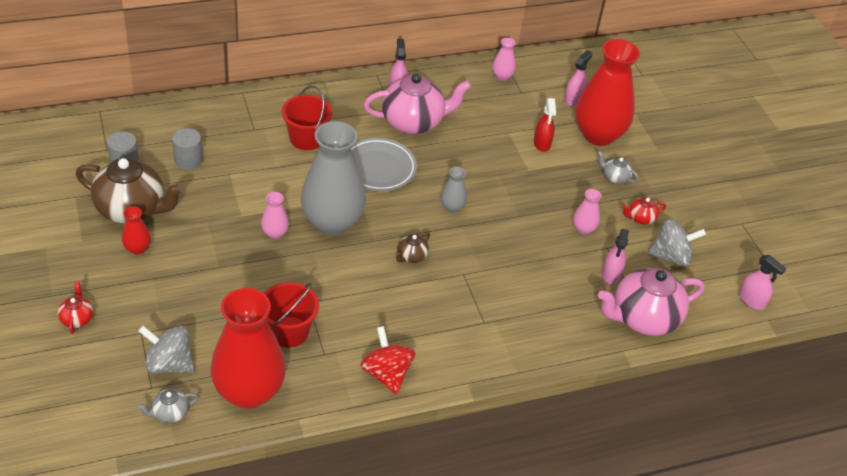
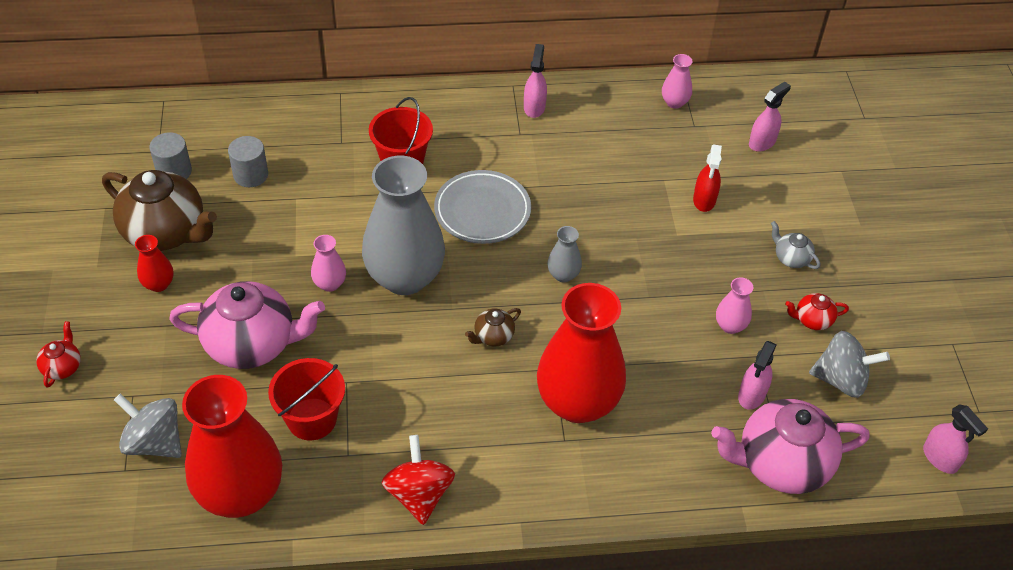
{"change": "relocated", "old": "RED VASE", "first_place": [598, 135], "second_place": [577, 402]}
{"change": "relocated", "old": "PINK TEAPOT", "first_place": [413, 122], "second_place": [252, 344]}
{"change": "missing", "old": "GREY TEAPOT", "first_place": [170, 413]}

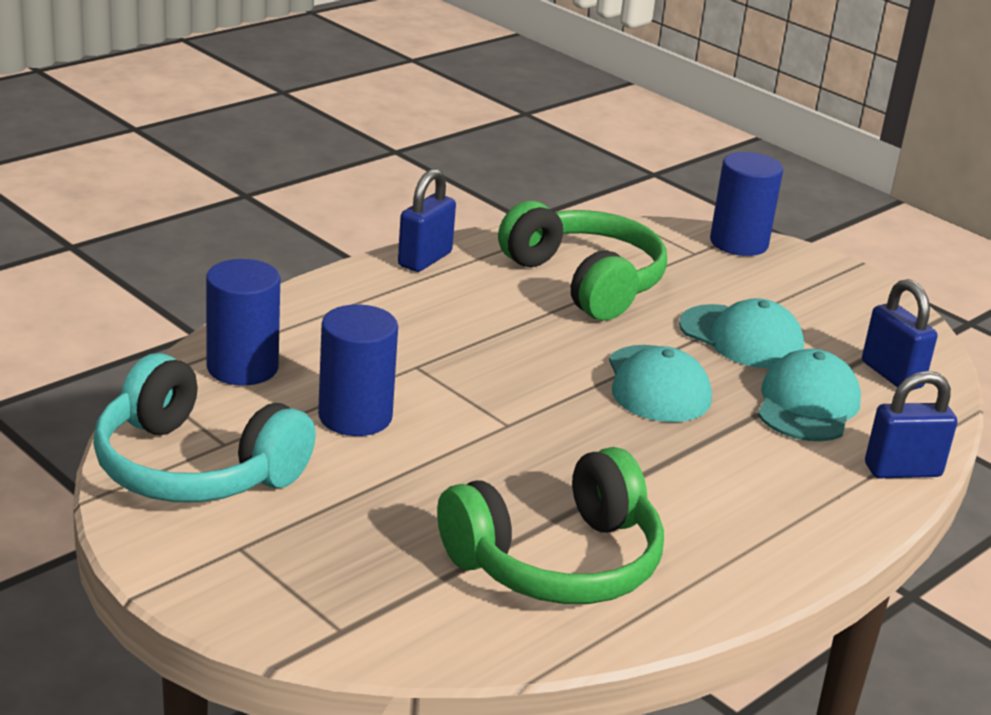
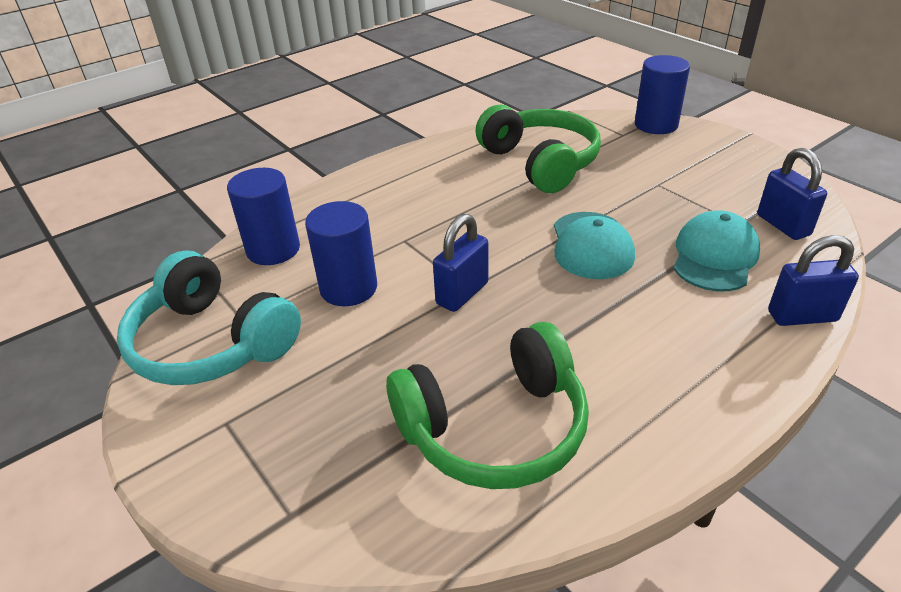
{"change": "relocated", "old": "BLUE PADLOCK", "first_place": [425, 259], "second_place": [462, 294]}
{"change": "missing", "old": "TURQUOISE CAP", "first_place": [741, 337]}

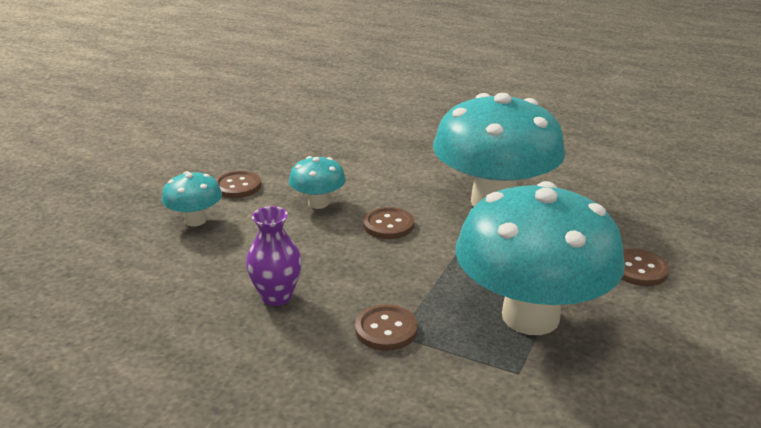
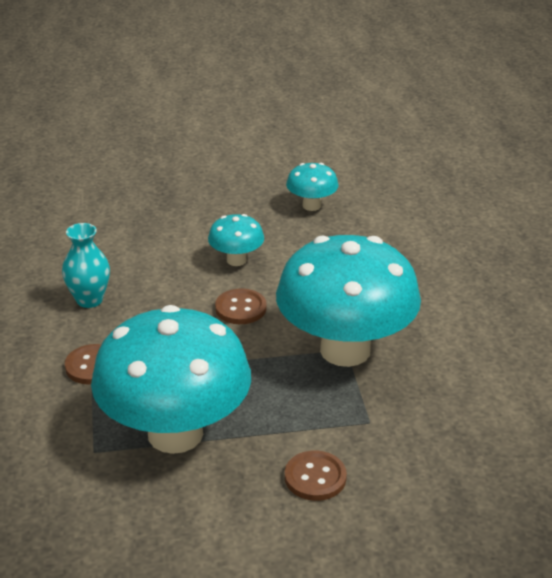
{"change": "relocated", "old": "TURQUOISE MUSHROOM", "first_place": [195, 220], "second_place": [311, 206]}
{"change": "missing", "old": "BROWN BUTTON", "first_place": [237, 186]}
{"change": "colour", "old": "PURPLE VASE", "new": "TURQUOISE VASE", "first_place": [277, 296], "second_place": [89, 300]}

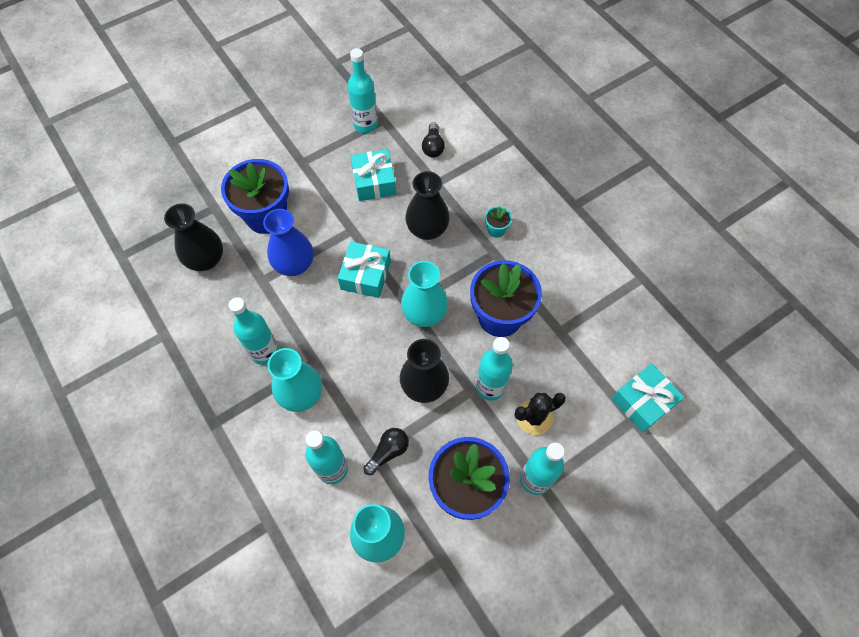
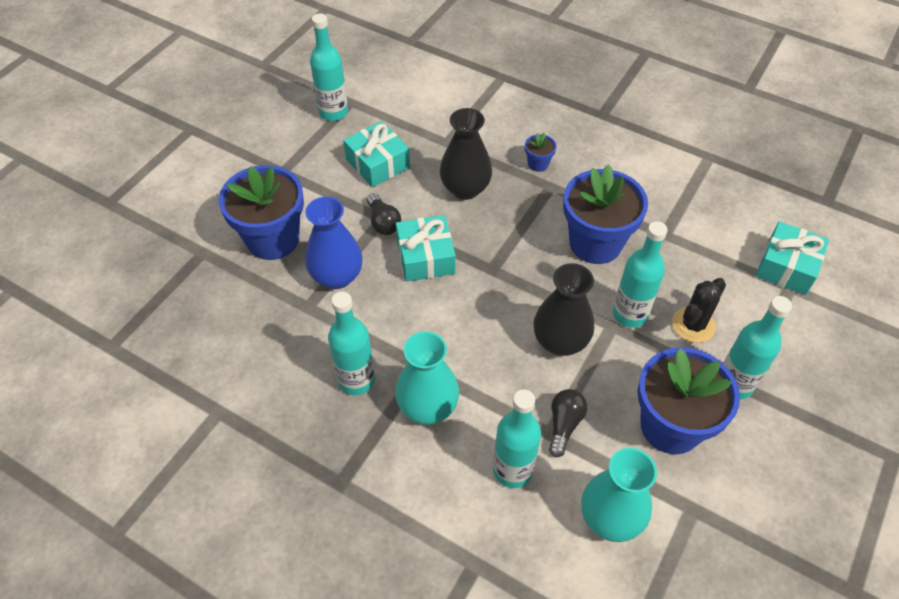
{"change": "relocated", "old": "BLACK LIGHT BULB", "first_place": [433, 147], "second_place": [383, 222]}
{"change": "missing", "old": "BLACK VASE", "first_place": [206, 260]}
{"change": "colour", "old": "TURQUOISE FLOWER POT", "new": "BLUE FLOWER POT", "first_place": [496, 230], "second_place": [538, 164]}
{"change": "missing", "old": "TURQUOISE VASE", "first_place": [424, 313]}

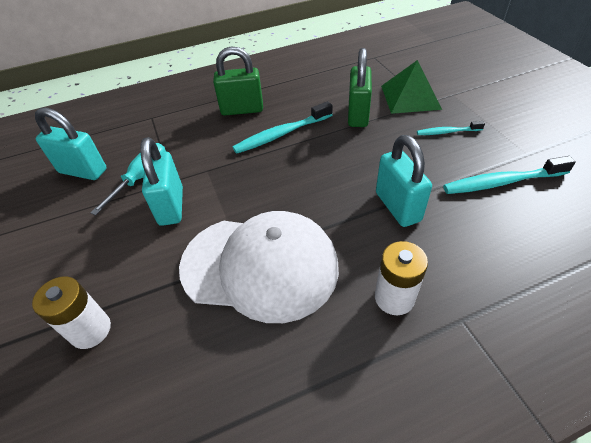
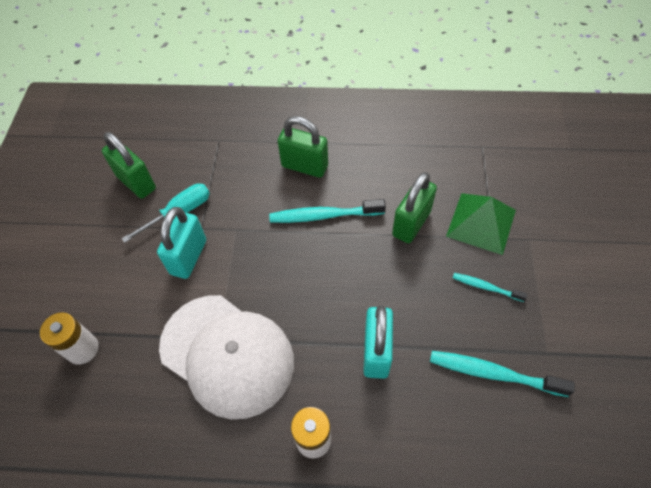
{"change": "colour", "old": "TURQUOISE PADLOCK", "new": "GREEN PADLOCK", "first_place": [83, 171], "second_place": [136, 182]}

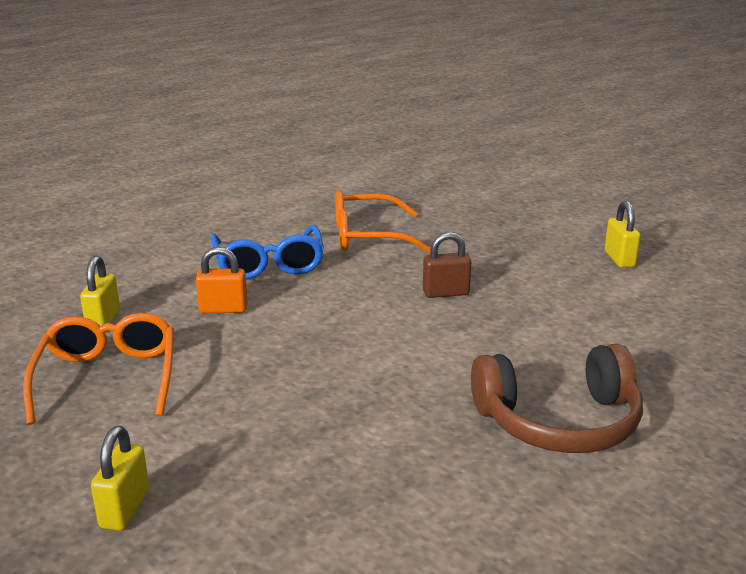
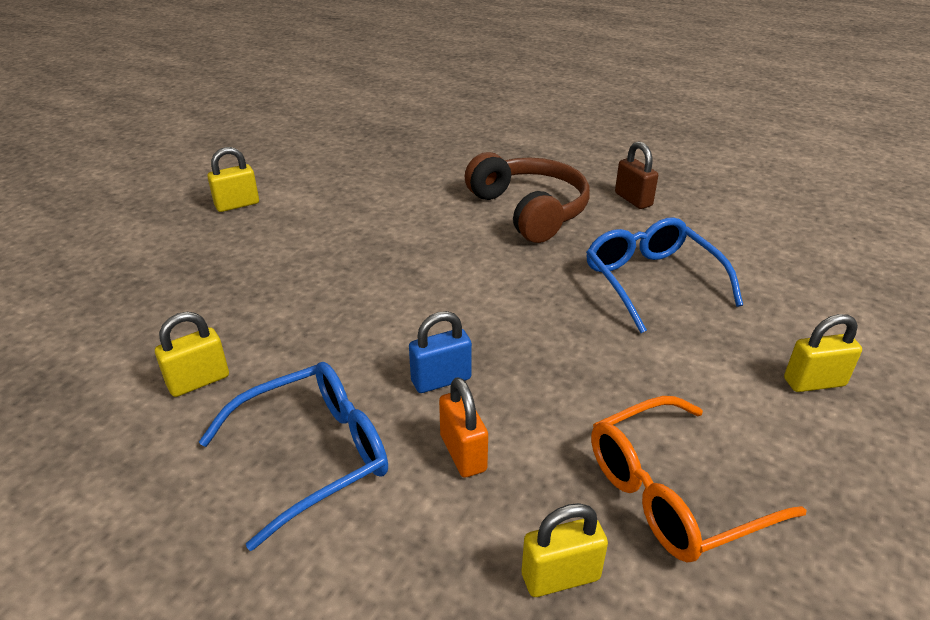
{"change": "exchanged", "old": "ORANGE GLASSES", "new": "YELLOW PADLOCK", "first_place": [368, 236], "second_place": [198, 381]}
{"change": "relocated", "old": "BROWN PADLOCK", "first_place": [446, 293], "second_place": [633, 199]}
{"change": "appeared", "new": "BLUE GLASSES", "second_place": [651, 281]}
{"change": "appeared", "new": "BLUE PADLOCK", "second_place": [441, 380]}

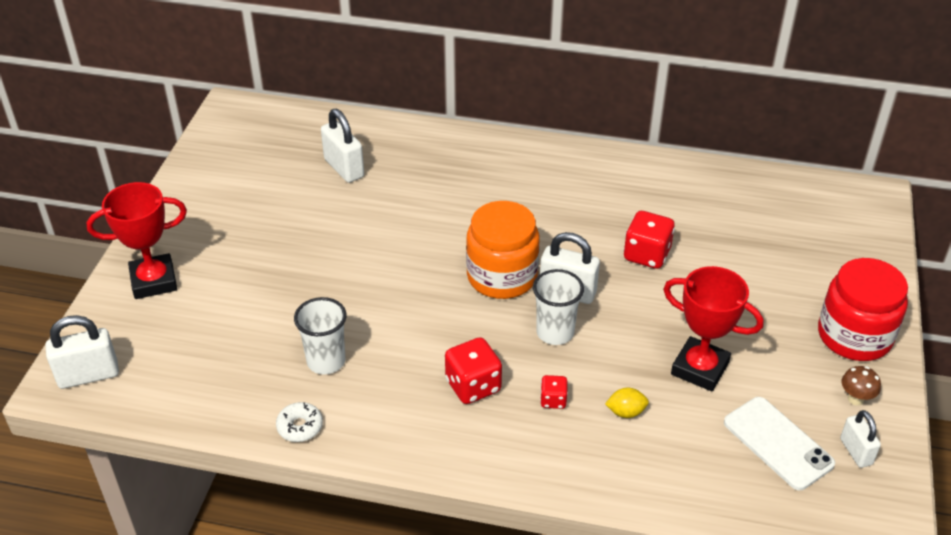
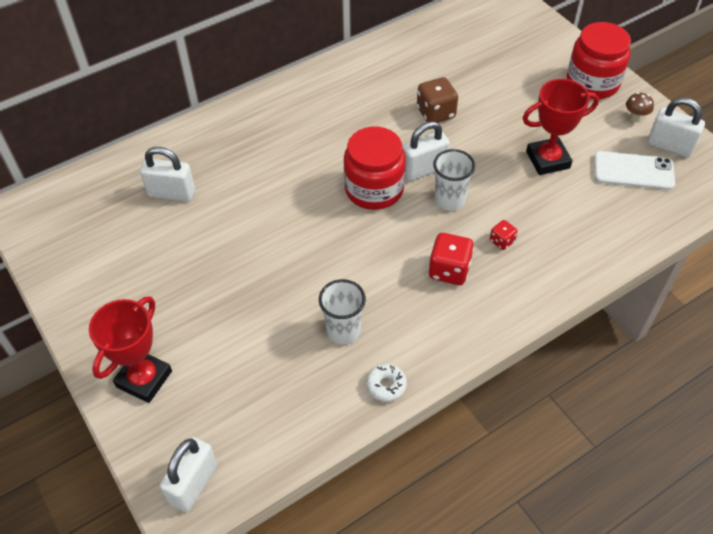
{"change": "colour", "old": "ORANGE JAR", "new": "RED JAR", "first_place": [502, 276], "second_place": [374, 189]}
{"change": "colour", "old": "RED DICE", "new": "BROWN DICE", "first_place": [646, 255], "second_place": [436, 113]}
{"change": "missing", "old": "YELLOW LEMON", "first_place": [626, 412]}
{"change": "size", "old": "WHITE PADLOCK", "first_place": [856, 451], "second_place": [669, 146], "factor": 1.56}

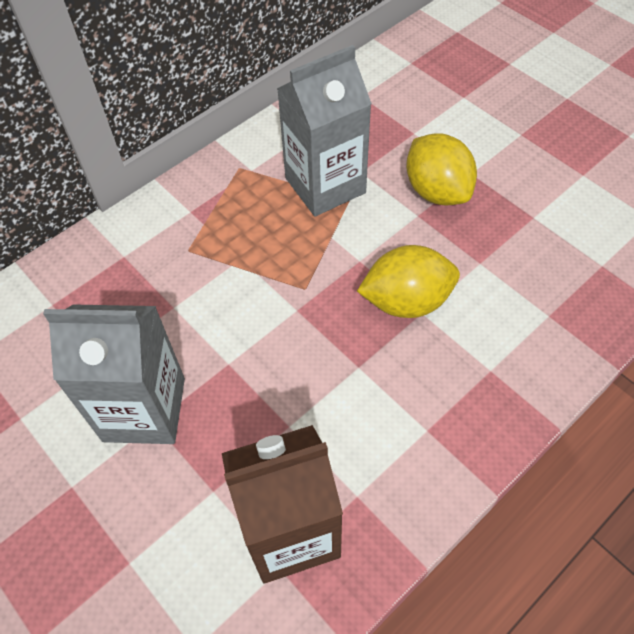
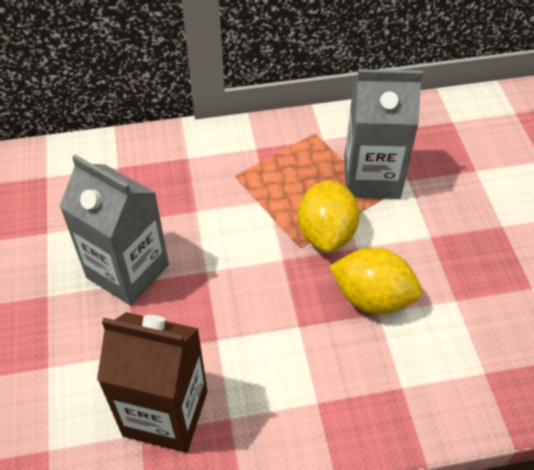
{"change": "relocated", "old": "YELLOW LEMON", "first_place": [437, 191], "second_place": [326, 233]}

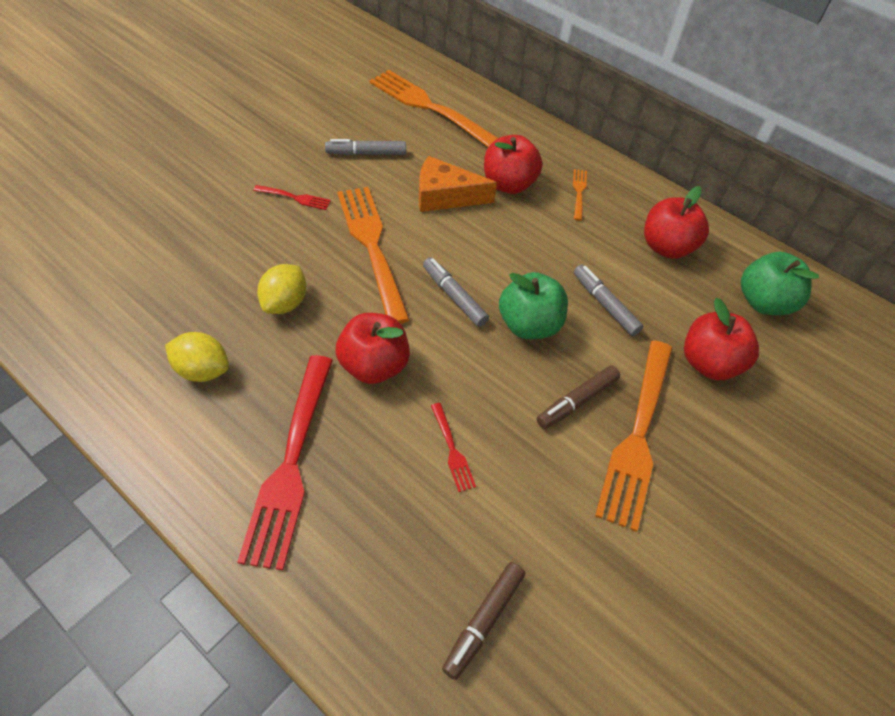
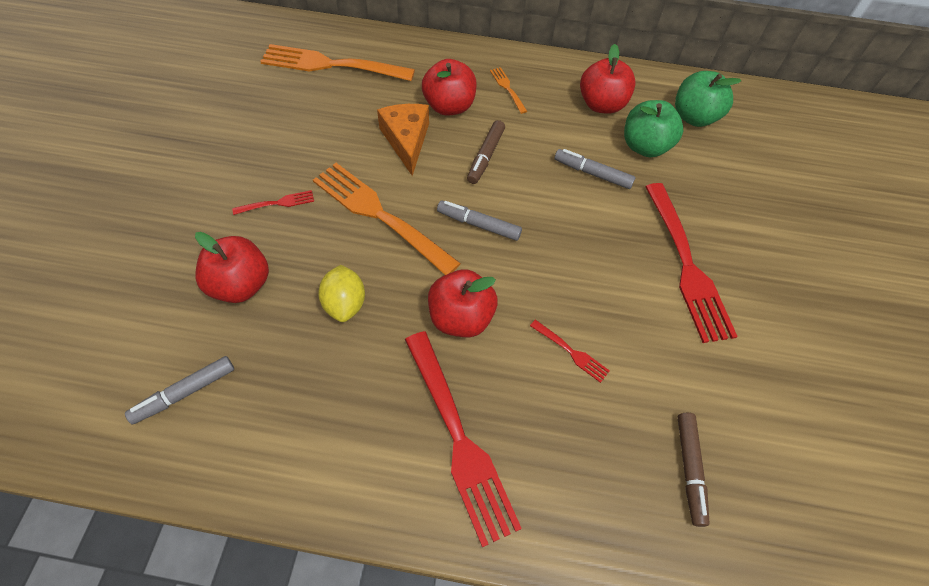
{"change": "relocated", "old": "GREY MARKER", "first_place": [366, 153], "second_place": [185, 393]}
{"change": "spun", "old": "ORANGE CHEESE", "first_place": [445, 196], "second_place": [406, 140], "degrees": 105}
{"change": "relocated", "old": "GREEN APPLE", "first_place": [529, 325], "second_place": [645, 146]}
{"change": "relocated", "old": "RED APPLE", "first_place": [709, 363], "second_place": [241, 285]}
{"change": "missing", "old": "YELLOW LEMON", "first_place": [202, 370]}
{"change": "colour", "old": "ORANGE FORK", "new": "RED FORK", "first_place": [637, 434], "second_place": [686, 264]}
{"change": "relocated", "old": "BROWN MARKER", "first_place": [577, 401], "second_place": [485, 156]}

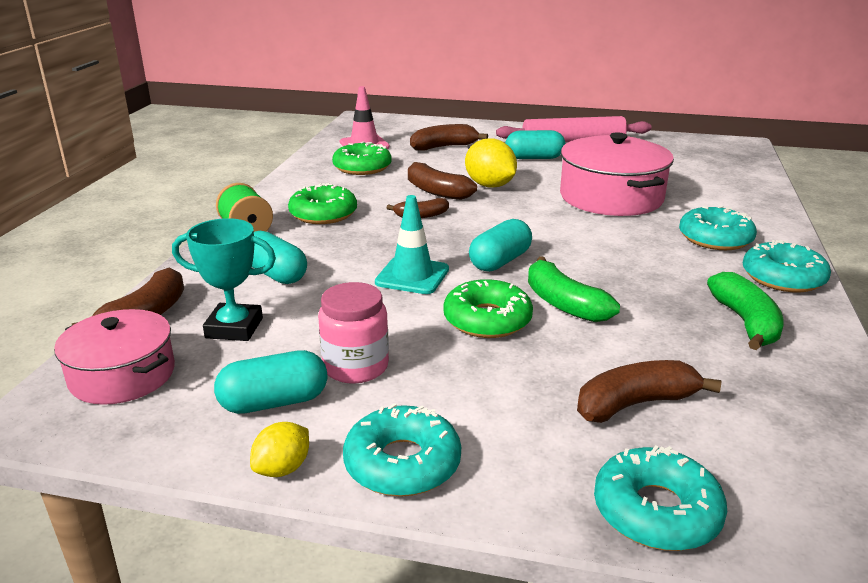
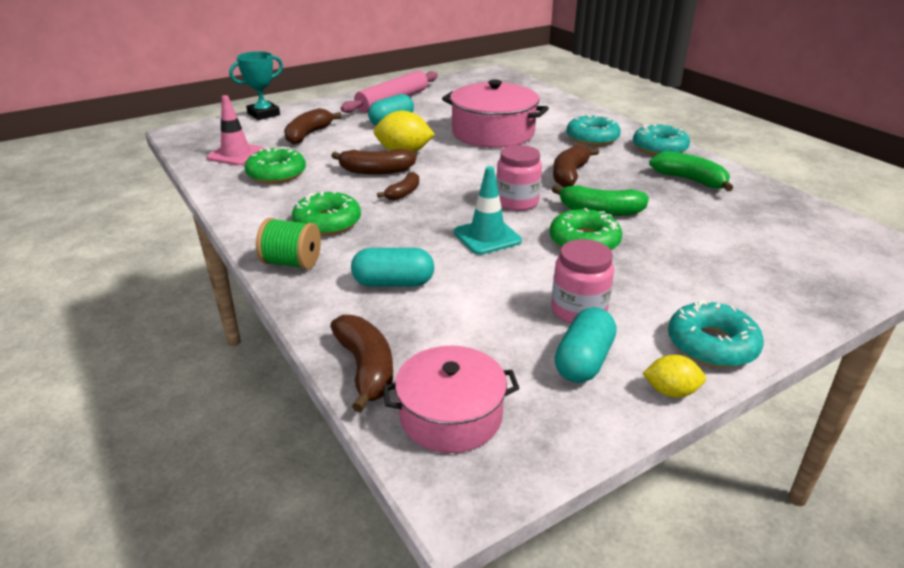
{"change": "relocated", "old": "TURQUOISE TROPHY", "first_place": [234, 328], "second_place": [263, 114]}
{"change": "exchanged", "old": "TURQUOISE CAPSULE", "new": "PINK JAR", "first_place": [500, 261], "second_place": [517, 202]}
{"change": "relocated", "old": "BROWN BANANA", "first_place": [635, 404], "second_place": [570, 174]}
{"change": "spun", "old": "YELLOW LEMON", "first_place": [282, 468], "second_place": [670, 391], "degrees": -75}
{"change": "missing", "old": "TURQUOISE DONUT", "first_place": [656, 511]}

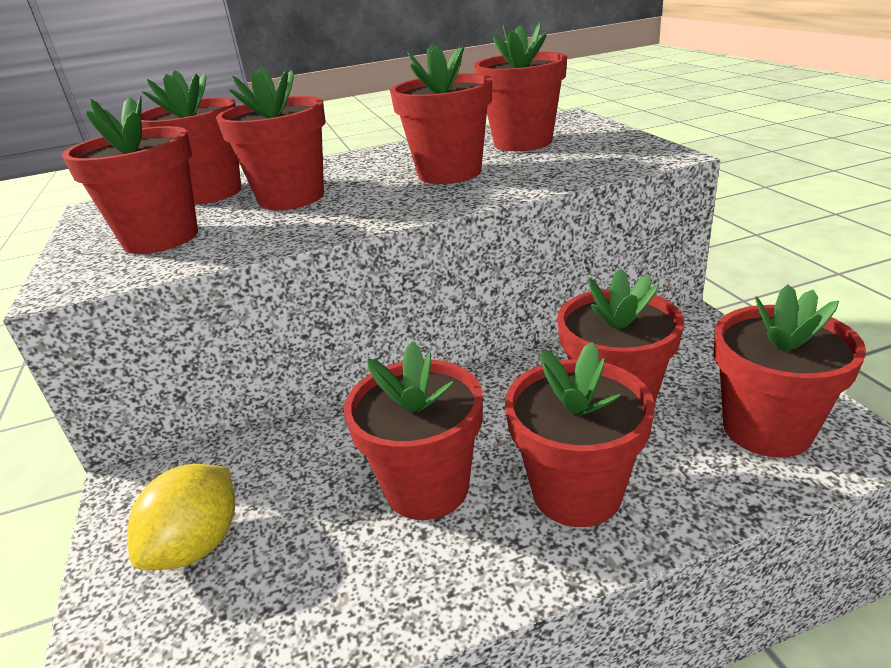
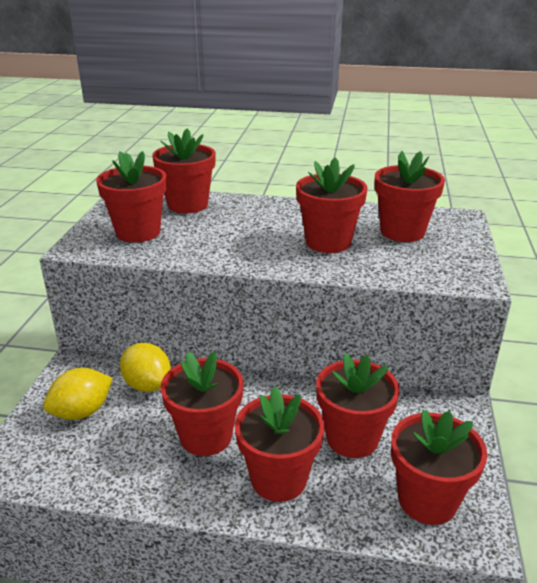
{"change": "missing", "old": "RED FLOWER POT", "first_place": [291, 198]}
{"change": "appeared", "new": "YELLOW LEMON", "second_place": [147, 385]}

